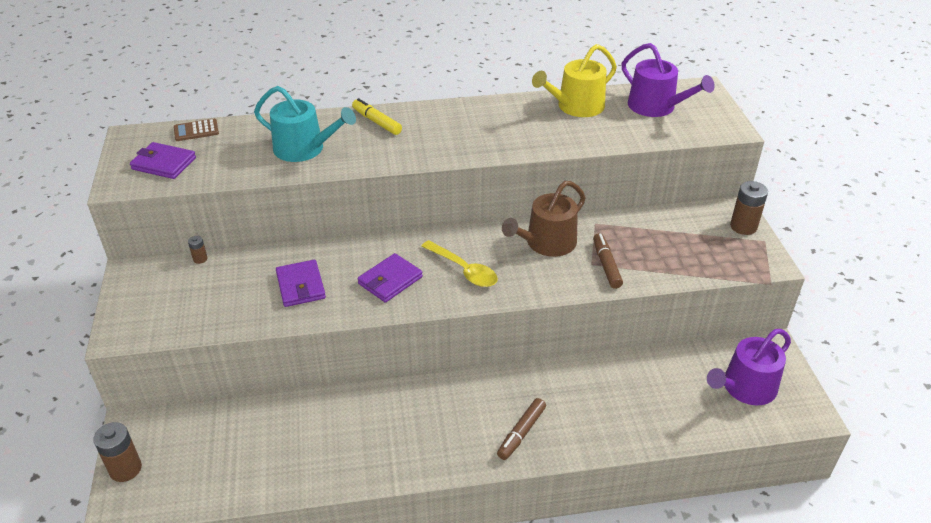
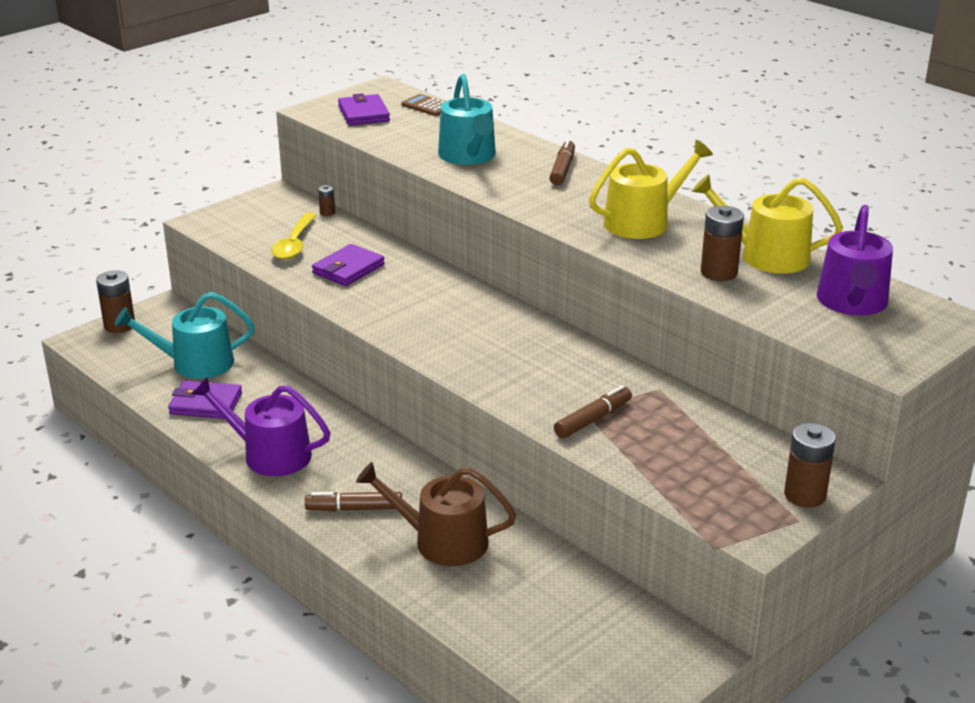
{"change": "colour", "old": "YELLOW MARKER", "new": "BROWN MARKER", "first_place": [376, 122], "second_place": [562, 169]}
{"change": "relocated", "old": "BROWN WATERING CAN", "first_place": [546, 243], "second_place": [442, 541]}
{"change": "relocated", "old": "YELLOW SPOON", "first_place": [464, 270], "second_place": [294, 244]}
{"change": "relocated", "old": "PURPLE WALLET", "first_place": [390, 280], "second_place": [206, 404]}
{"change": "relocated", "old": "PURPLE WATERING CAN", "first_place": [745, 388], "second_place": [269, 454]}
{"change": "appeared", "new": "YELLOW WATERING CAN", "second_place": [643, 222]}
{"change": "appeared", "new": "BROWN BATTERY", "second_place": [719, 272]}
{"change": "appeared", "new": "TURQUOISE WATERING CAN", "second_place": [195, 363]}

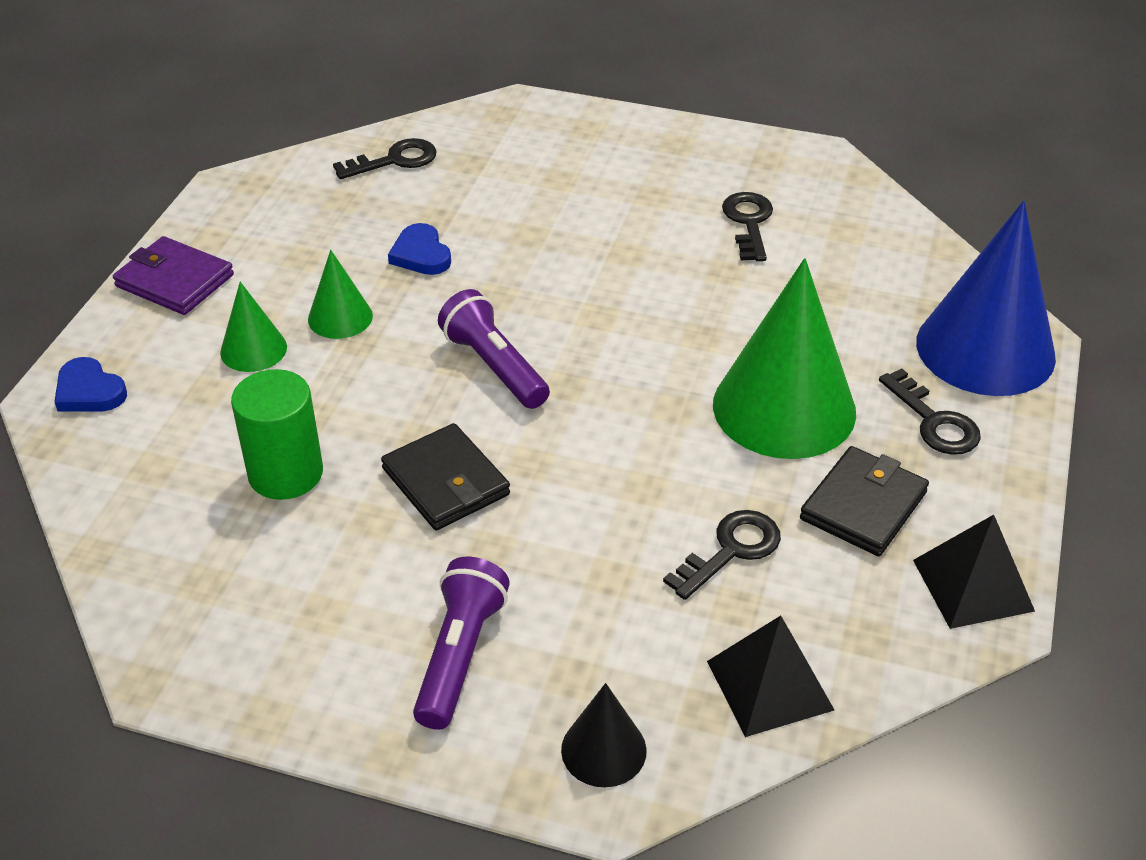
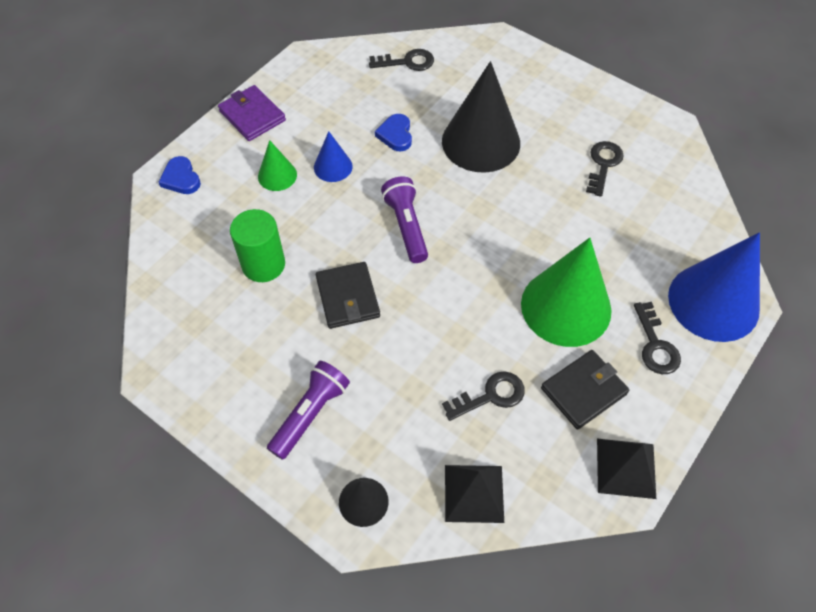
{"change": "colour", "old": "GREEN CONE", "new": "BLUE CONE", "first_place": [340, 317], "second_place": [333, 167]}
{"change": "appeared", "new": "BLACK CONE", "second_place": [481, 142]}

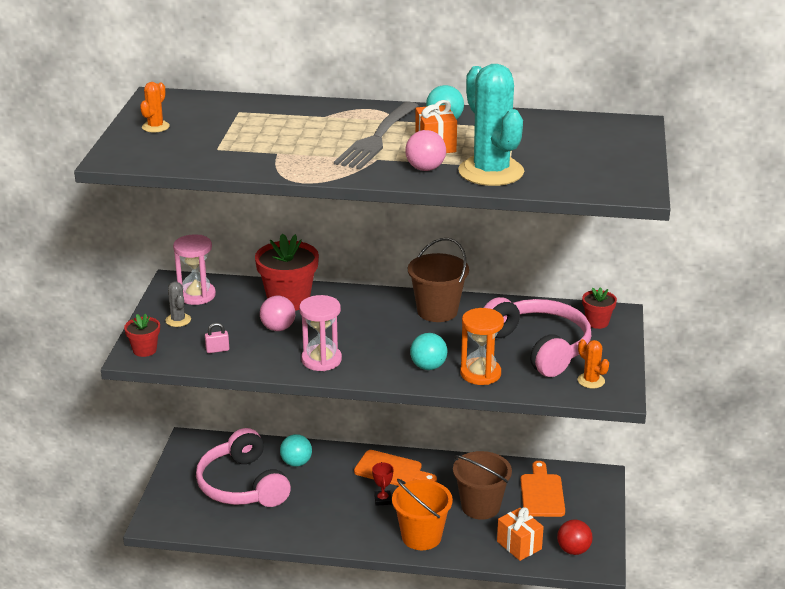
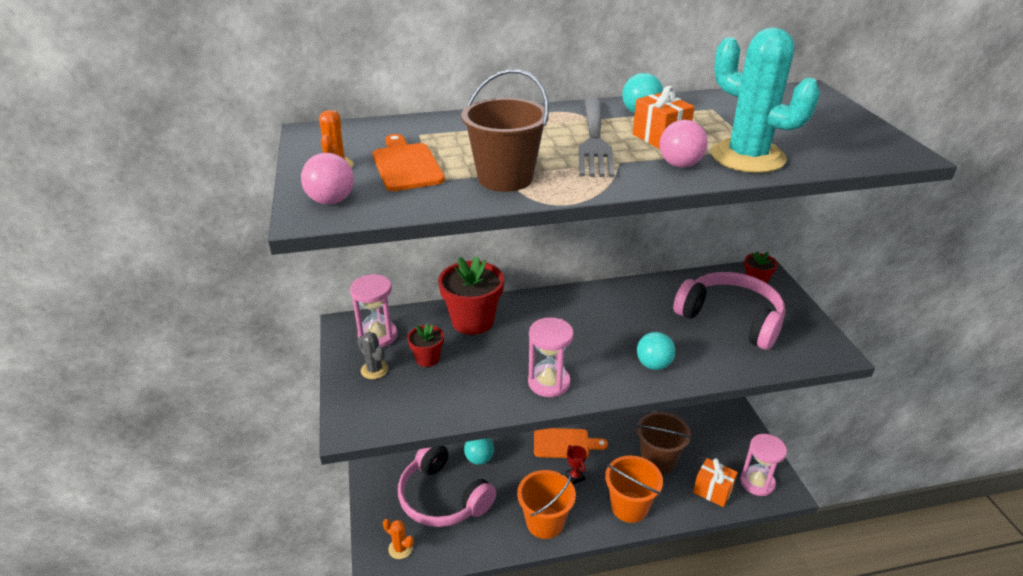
{"change": "relocated", "old": "BROWN BUCKET", "first_place": [437, 311], "second_place": [505, 178]}
{"change": "relocated", "old": "PINK BALL", "first_place": [278, 328], "second_place": [331, 201]}
{"change": "missing", "old": "ORANGE HOURGLASS", "first_place": [480, 373]}
{"change": "relocated", "old": "RED FLOWER POT", "first_place": [144, 350], "second_place": [427, 358]}
{"change": "missing", "old": "PINK PADLOCK", "first_place": [217, 350]}
{"change": "relocated", "old": "ORANGE CACTUS", "first_place": [591, 381], "second_place": [400, 548]}
{"change": "relocated", "old": "ORANGE CUTTING BOARD", "first_place": [542, 493], "second_place": [406, 165]}
{"change": "exchanged", "old": "RED BALL", "new": "PINK HOURGLASS", "first_place": [573, 550], "second_place": [757, 482]}
{"change": "appeared", "new": "ORANGE BUCKET", "second_place": [545, 522]}

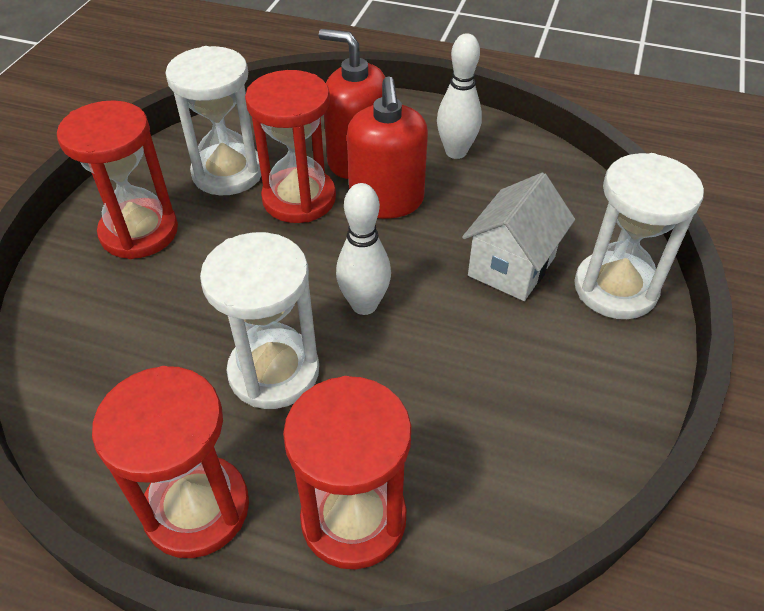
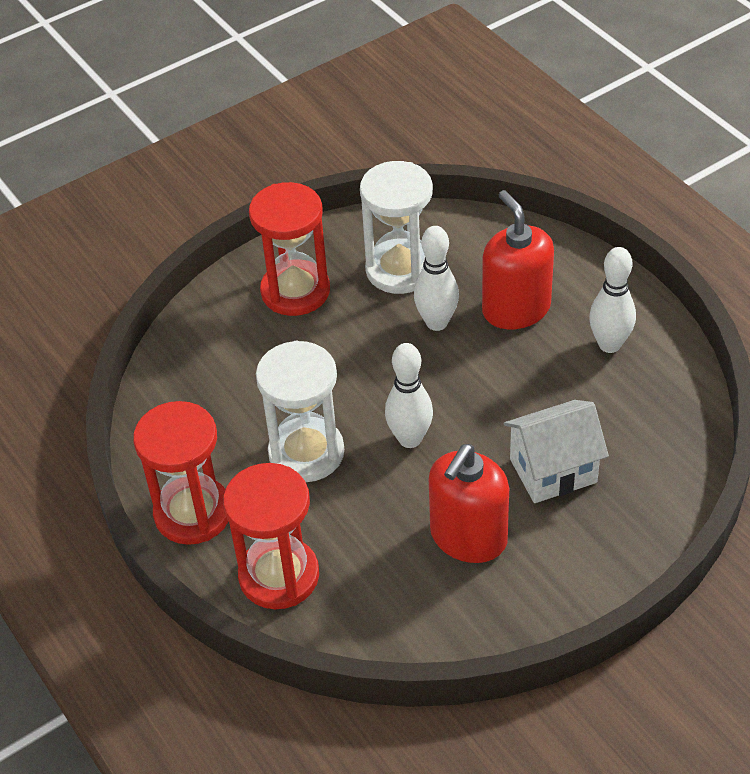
{"change": "exchanged", "old": "RED HOURGLASS", "new": "WHITE BOWLING PIN", "first_place": [299, 198], "second_place": [437, 322]}
{"change": "relocated", "old": "RED SOAP DISPENSER", "first_place": [386, 201], "second_place": [468, 537]}
{"change": "missing", "old": "WHITE HOURGLASS", "first_place": [615, 288]}

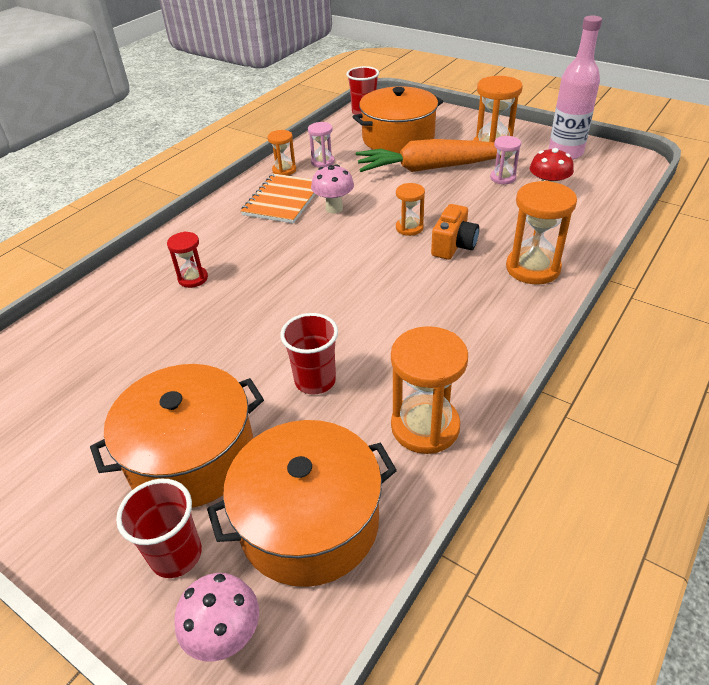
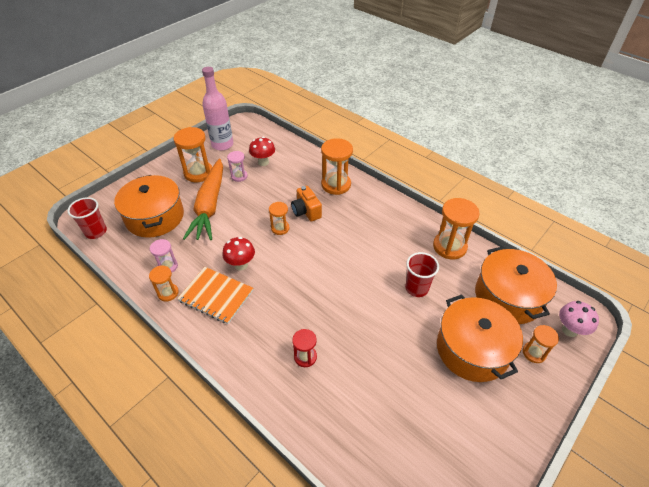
{"change": "colour", "old": "PINK MUSHROOM", "new": "RED MUSHROOM", "first_place": [334, 208], "second_place": [241, 265]}
{"change": "spun", "old": "ORANGE CAMERA", "first_place": [453, 246], "second_place": [306, 211], "degrees": -150}
{"change": "exchanged", "old": "RED CUP", "new": "ORANGE HOURGLASS", "first_place": [176, 555], "second_place": [534, 353]}

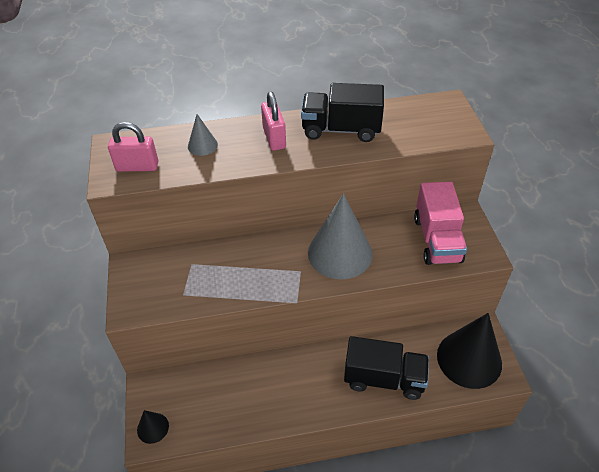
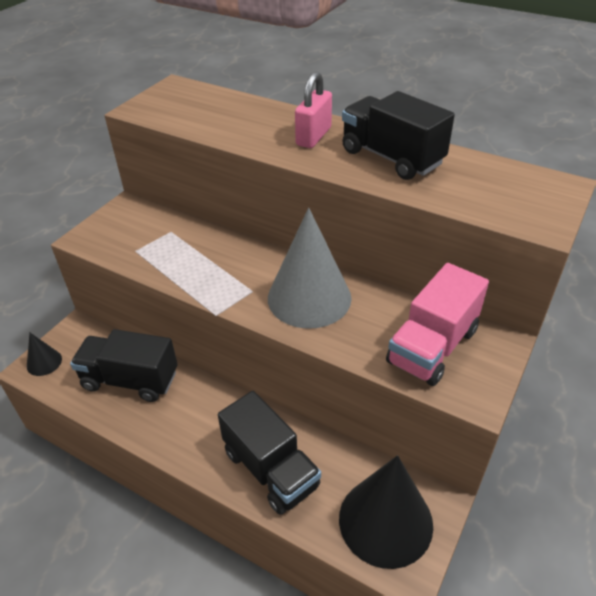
{"change": "missing", "old": "GREY CONE", "first_place": [202, 145]}
{"change": "missing", "old": "PINK PADLOCK", "first_place": [137, 166]}
{"change": "appeared", "new": "BLACK TRUCK", "second_place": [130, 380]}

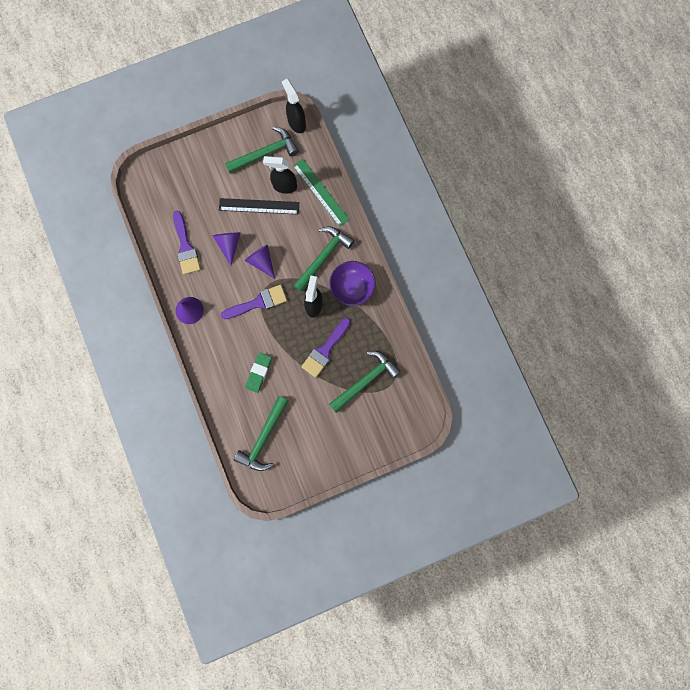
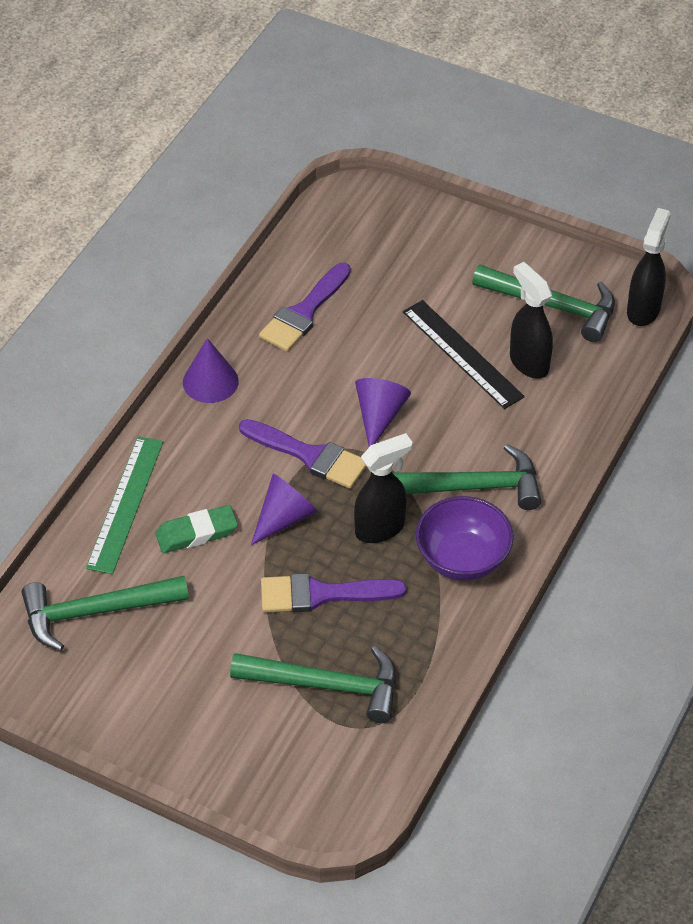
{"change": "relocated", "old": "GREEN RULER", "first_place": [321, 192], "second_place": [125, 504]}
{"change": "relocated", "old": "PURPLE CONE", "first_place": [229, 245], "second_place": [284, 518]}

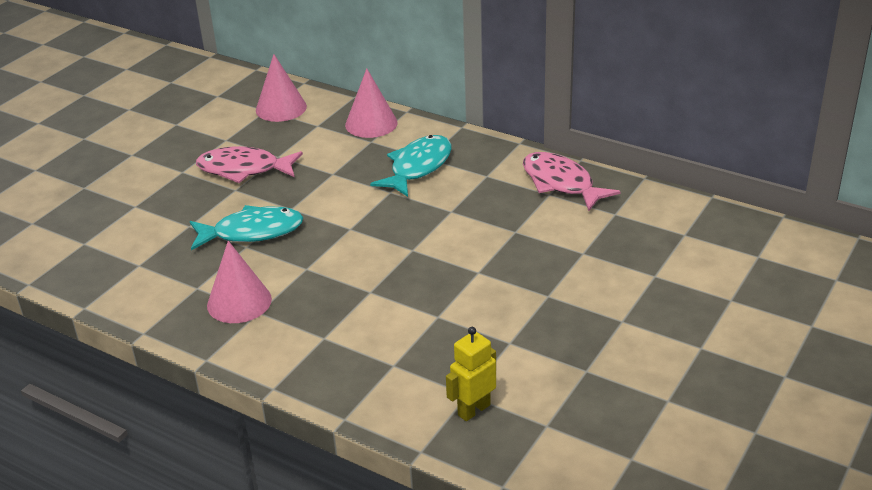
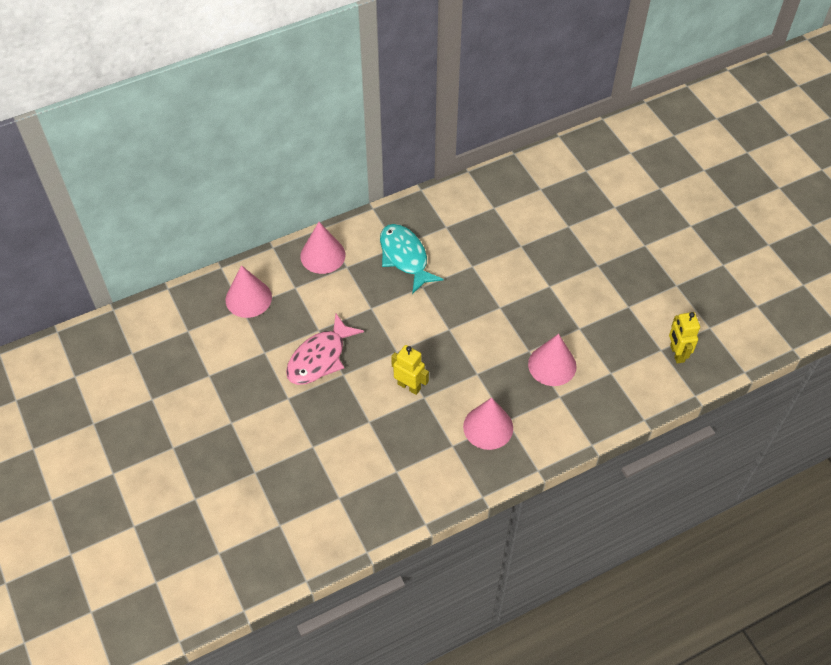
{"change": "missing", "old": "PINK FISH", "first_place": [561, 183]}
{"change": "exchanged", "old": "TURQUOISE FISH", "new": "YELLOW ROBOT", "first_place": [252, 232], "second_place": [409, 386]}
{"change": "appeared", "new": "PINK CONE", "second_place": [552, 365]}

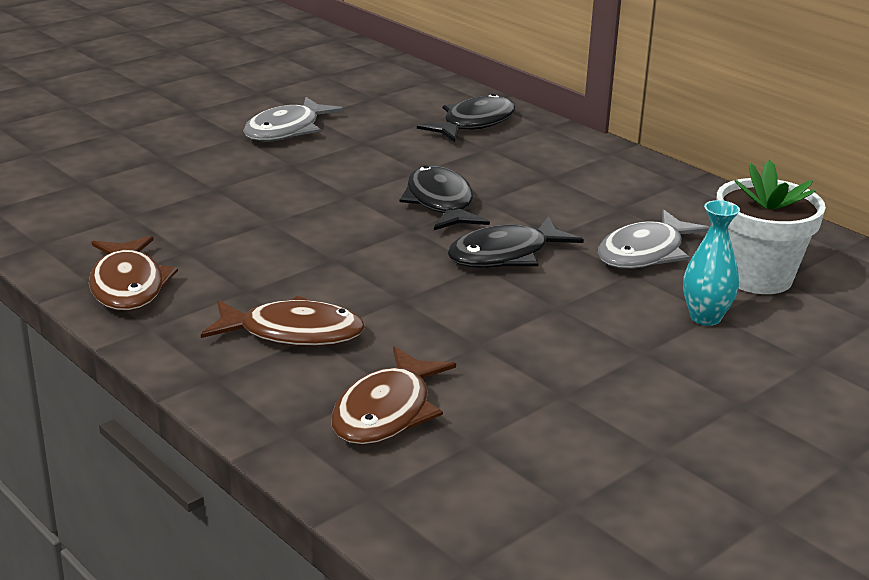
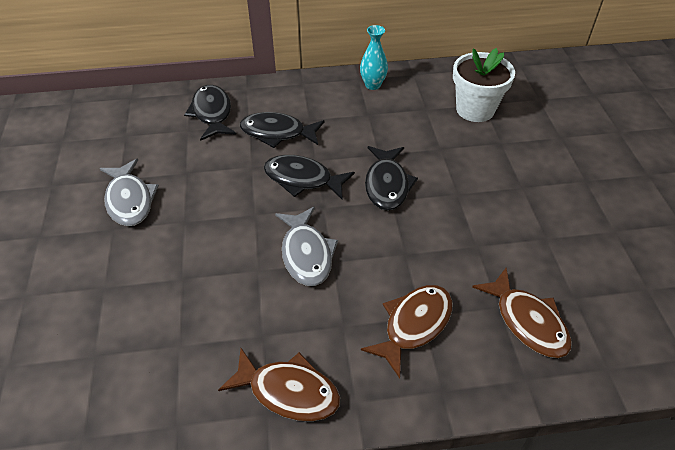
{"change": "relocated", "old": "TURQUOISE VASE", "first_place": [705, 317], "second_place": [373, 85]}
{"change": "relocated", "old": "GREY FISH", "first_place": [645, 253], "second_place": [306, 254]}
{"change": "appeared", "new": "BLACK FISH", "second_place": [277, 133]}

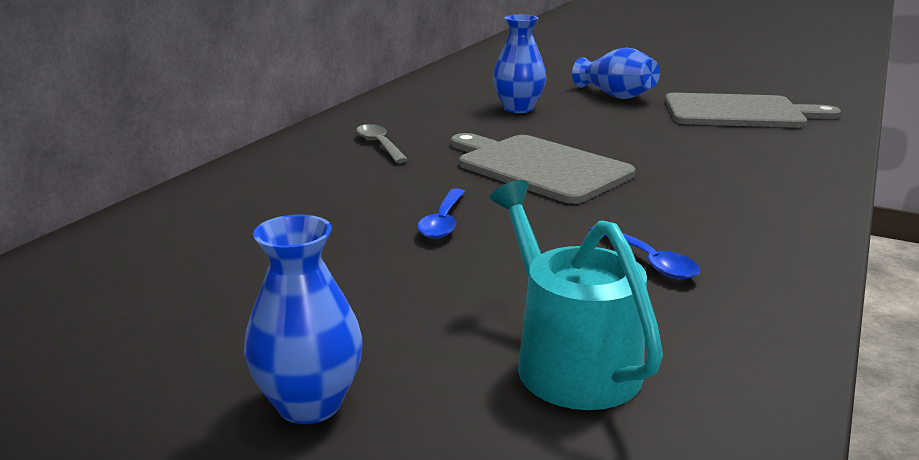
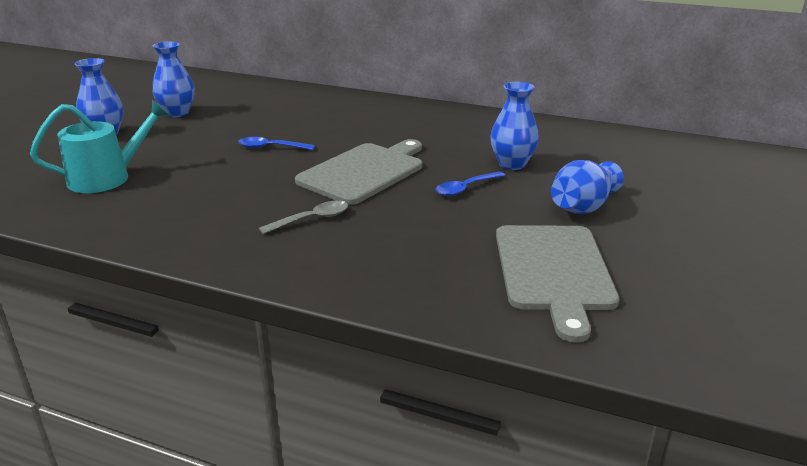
{"change": "relocated", "old": "GREY SPOON", "first_place": [379, 145], "second_place": [311, 219]}
{"change": "relocated", "old": "BLUE SPOON", "first_place": [649, 261], "second_place": [465, 188]}
{"change": "appeared", "new": "BLUE VASE", "second_place": [177, 113]}

